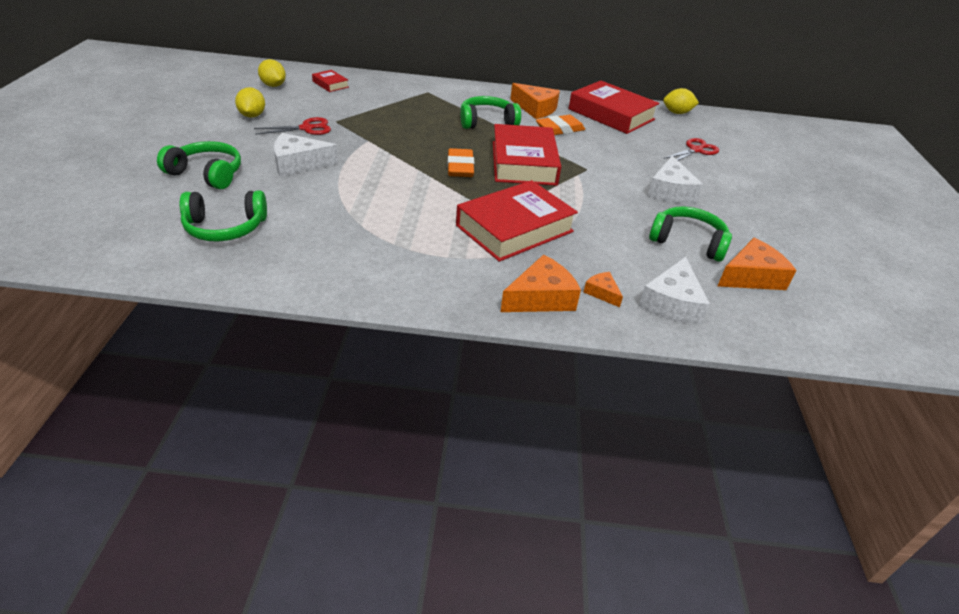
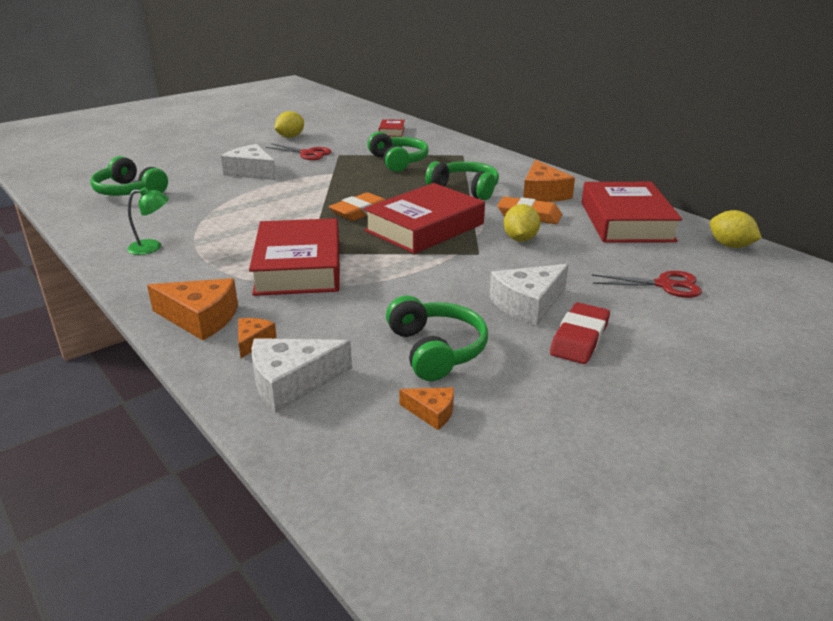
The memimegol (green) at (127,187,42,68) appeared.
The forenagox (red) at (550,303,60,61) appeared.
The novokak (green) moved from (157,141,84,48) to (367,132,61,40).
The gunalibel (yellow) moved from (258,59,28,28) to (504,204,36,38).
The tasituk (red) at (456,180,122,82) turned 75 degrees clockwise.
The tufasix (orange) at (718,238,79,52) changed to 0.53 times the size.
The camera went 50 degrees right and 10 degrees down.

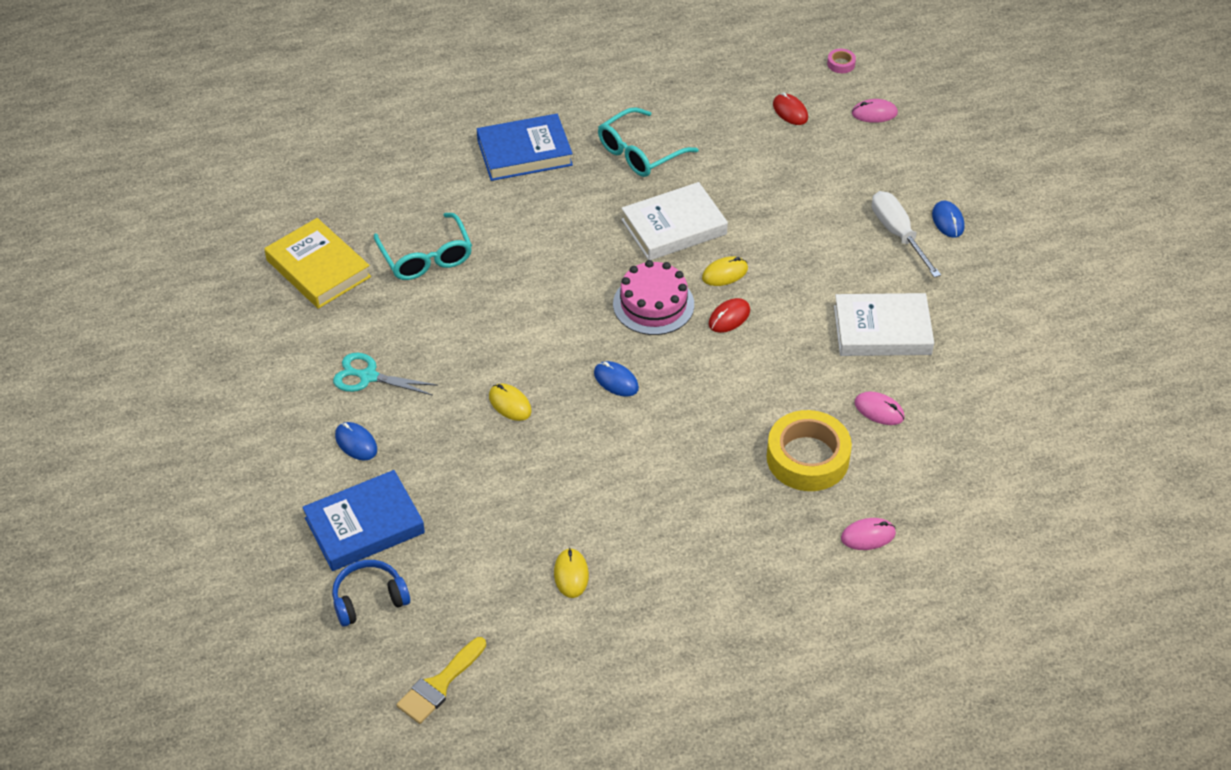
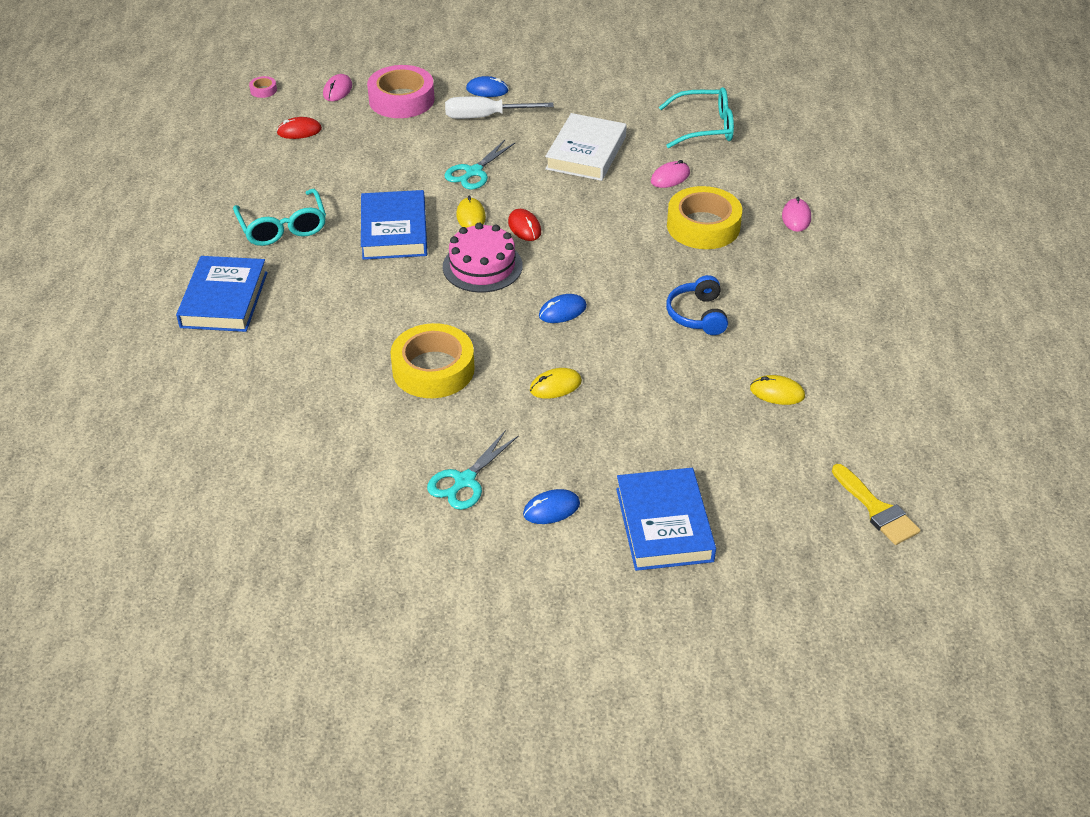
The tasituk (yellow) at (264,218,107,91) disappeared.
The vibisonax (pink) at (367,65,68,53) appeared.
The vibisonax (yellow) at (390,323,85,75) appeared.
The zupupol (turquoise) at (445,140,70,50) appeared.
The novokak (blue) moved from (332,560,78,67) to (666,275,62,60).
The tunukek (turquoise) moved from (374,213,98,67) to (659,87,75,61).
The tasituk (white) at (621,182,107,78) became the tasituk (blue) at (361,190,66,70).
The camera went 70 degrees left and 5 degrees down.

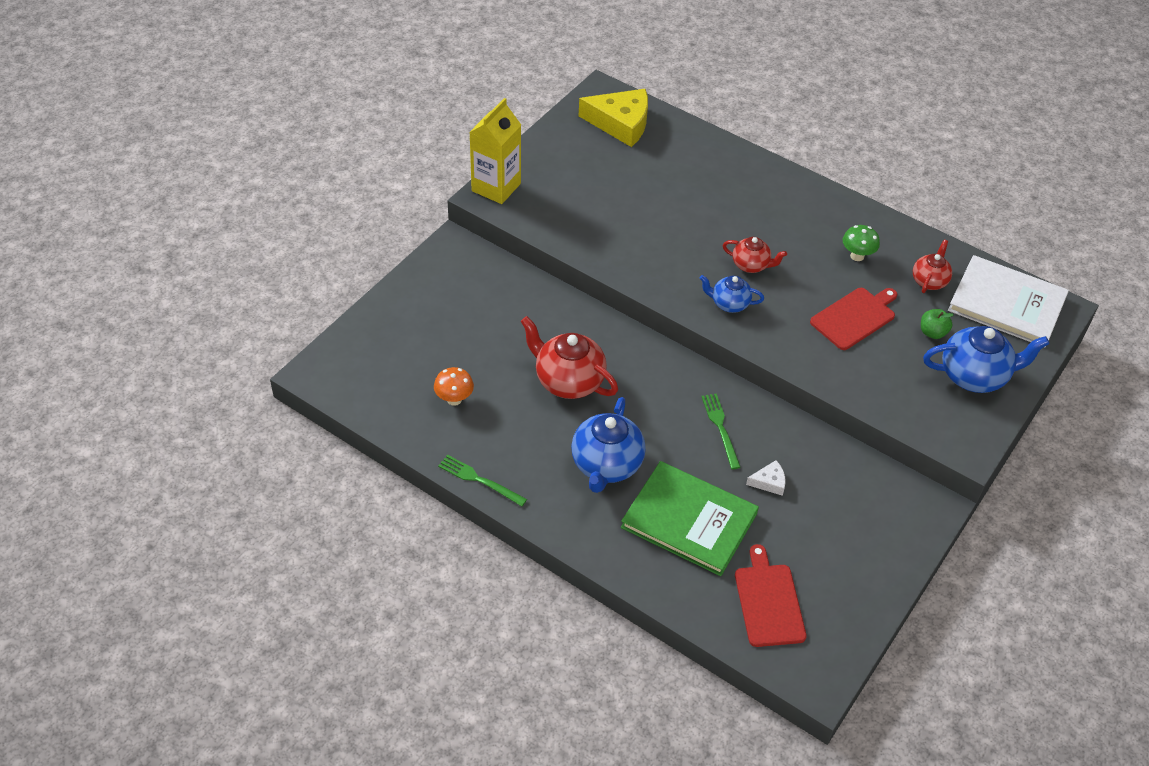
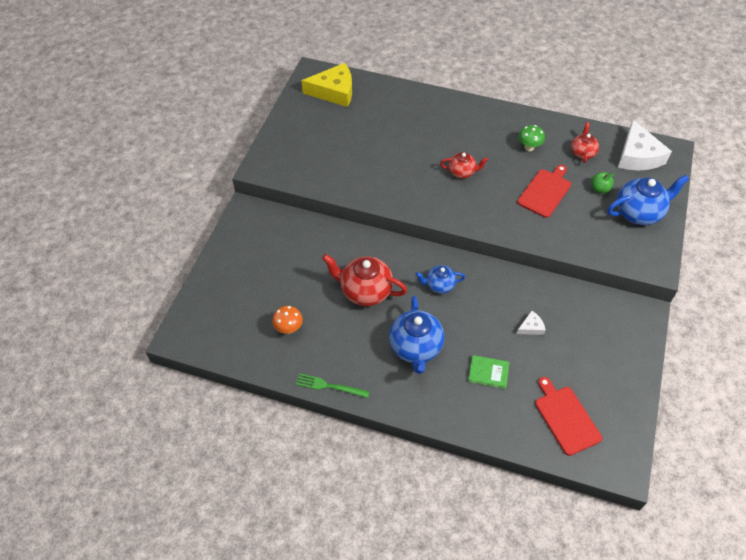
The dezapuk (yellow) at (469,98,52,106) disappeared.
The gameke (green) at (701,393,40,76) disappeared.
The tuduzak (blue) moved from (699,275,65,38) to (415,265,50,29).
The tasituk (white) at (948,255,121,92) was replaced by the tufasix (white) at (618,120,54,50).
The tasituk (green) at (621,461,138,115) changed to 0.46 times the size.
The camera went 15 degrees left and 5 degrees up.

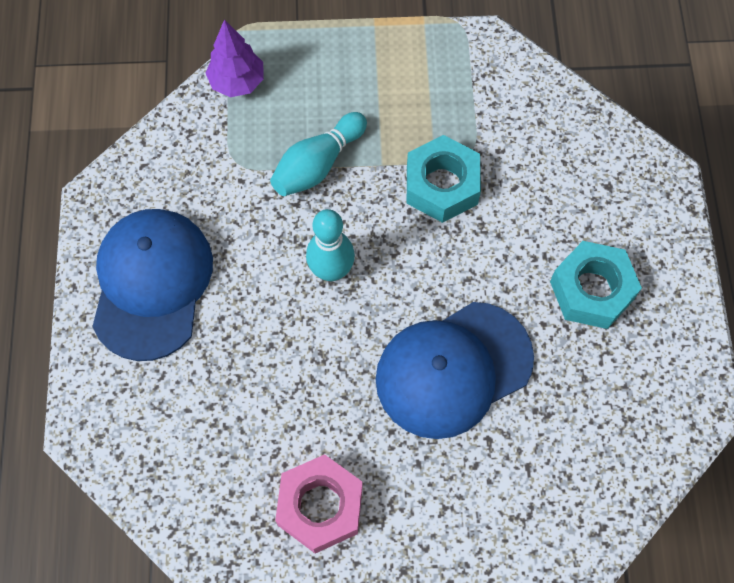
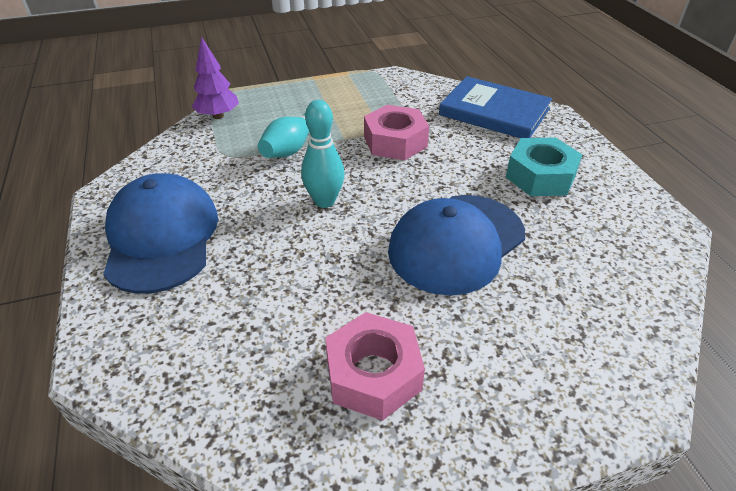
The tasituk (blue) at (439,76,113,62) appeared.
The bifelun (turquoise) at (407,135,74,88) became the bifelun (pink) at (364,105,65,55).
The camera went 15 degrees left and 25 degrees down.

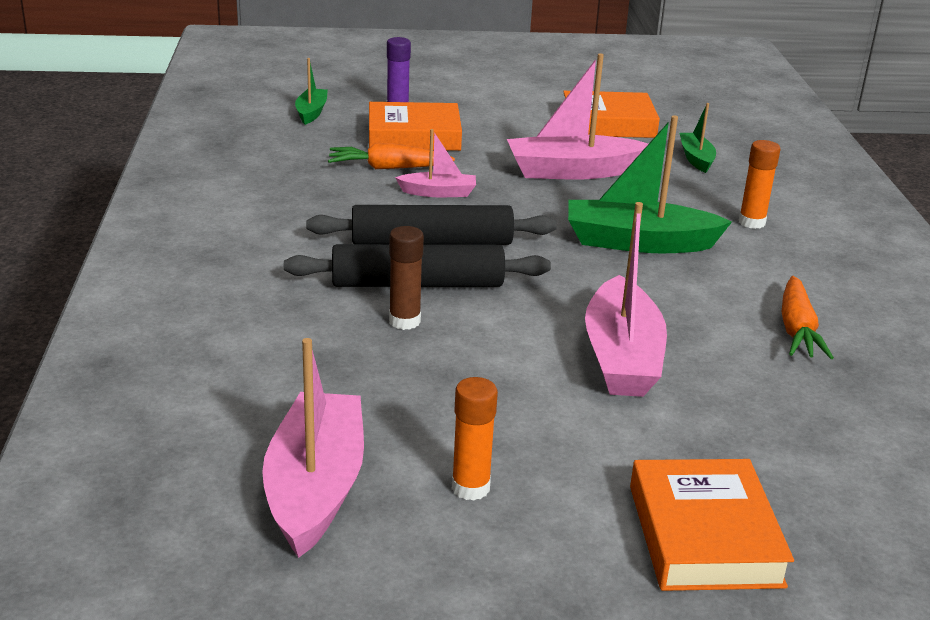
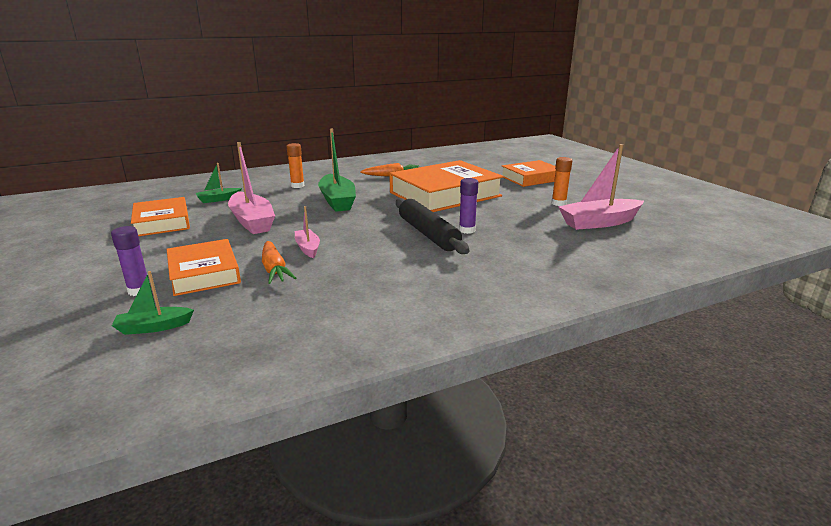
The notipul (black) at (306,205,251,40) disappeared.
The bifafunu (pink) at (585,202,82,195) was replaced by the tasituk (orange) at (389,160,115,52).
The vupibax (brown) at (389,226,35,104) became the vupibax (purple) at (459,178,19,56).
The camera went 110 degrees left and 5 degrees down.

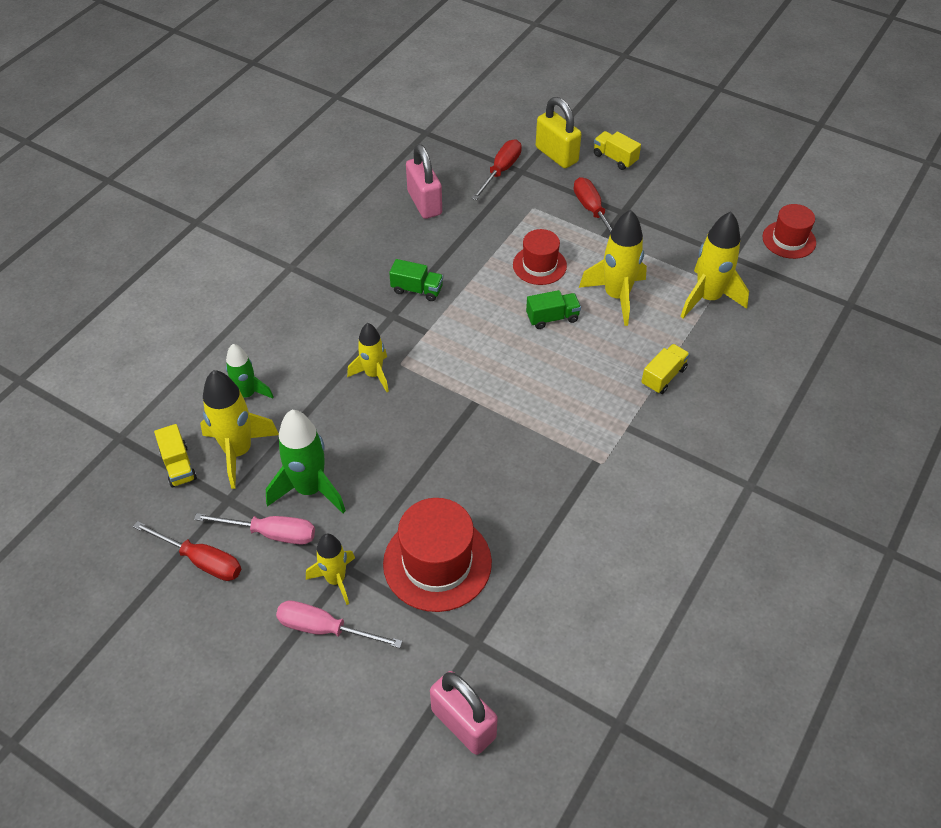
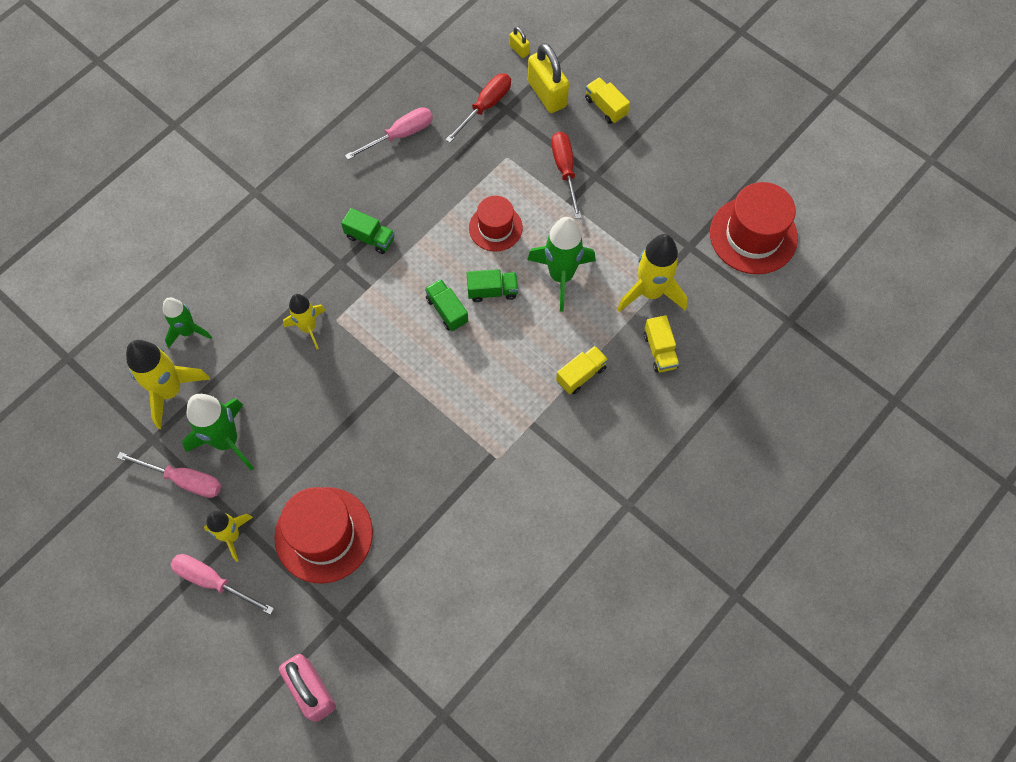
The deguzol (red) at (133,521,108,60) disappeared.
The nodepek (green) at (425,279,43,52) appeared.
The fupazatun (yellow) at (510,27,20,31) appeared.
The nodepek (yellow) moved from (154,424,43,63) to (644,315,35,58).
The fupazatun (pink) at (406,144,36,75) was replaced by the deguzol (pink) at (345,107,88,53).
The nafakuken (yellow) at (579,210,68,116) became the nafakuken (green) at (527,217,69,94).
The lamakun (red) at (762,204,54,55) changed to 1.63 times the size.
The camera went 10 degrees right and 15 degrees up.

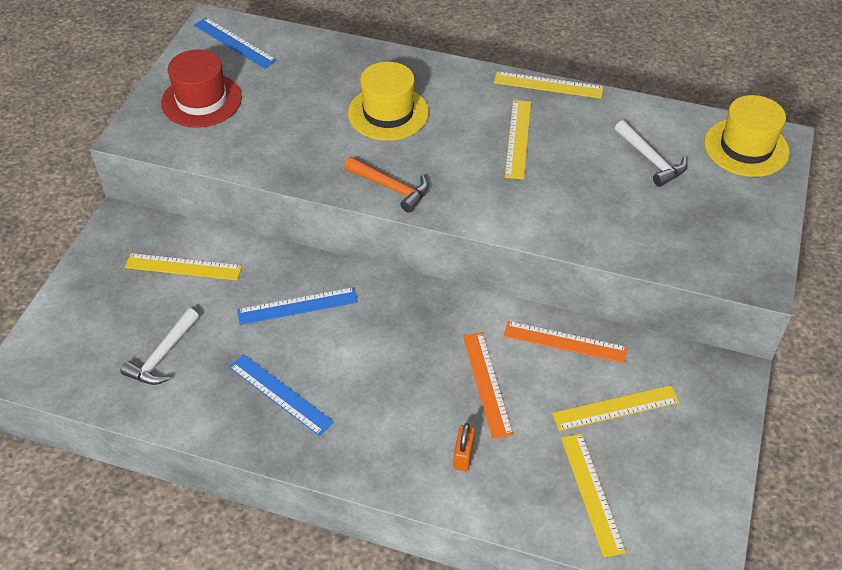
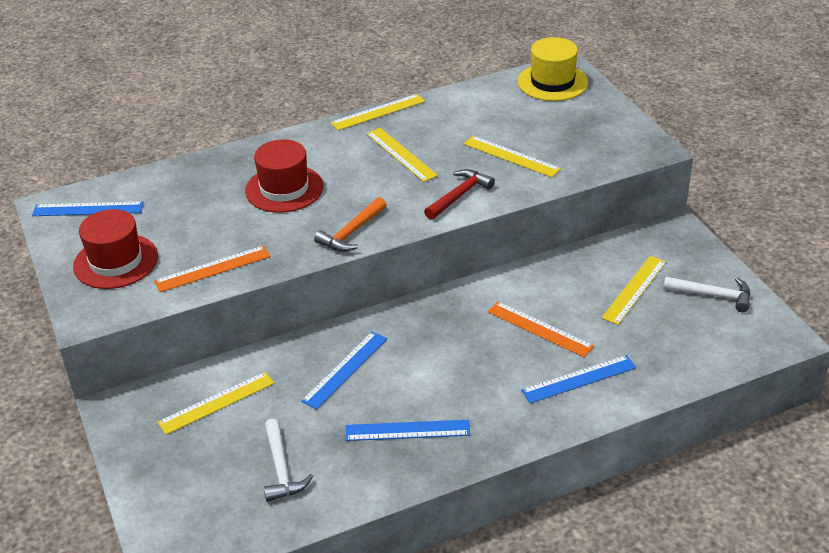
The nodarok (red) at (424,169,71,51) appeared.
The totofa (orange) moved from (503,321,125,42) to (154,245,116,47).
The totofa (yellow) moved from (561,433,65,125) to (464,136,97,41).
The nodarok (white) moved from (615,120,72,67) to (664,277,86,35).
The fupazatun (orange) at (453,423,22,48) was replaced by the totofa (blue) at (521,355,115,48).
The lamakun (yellow) at (348,62,81,79) became the lamakun (red) at (245,139,78,74).
The nodarok (orange) at (344,157,85,56) turned 135 degrees clockwise.
The camera went 40 degrees left and 10 degrees down.

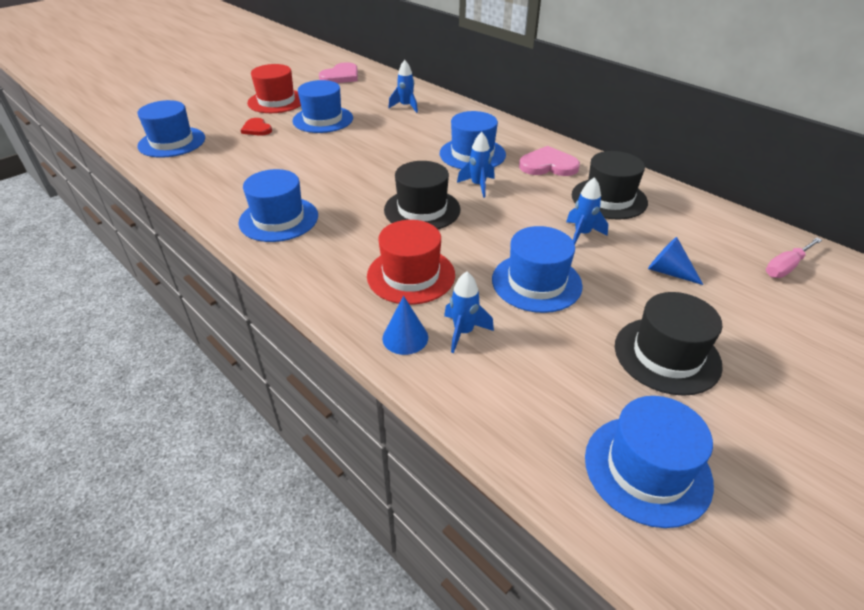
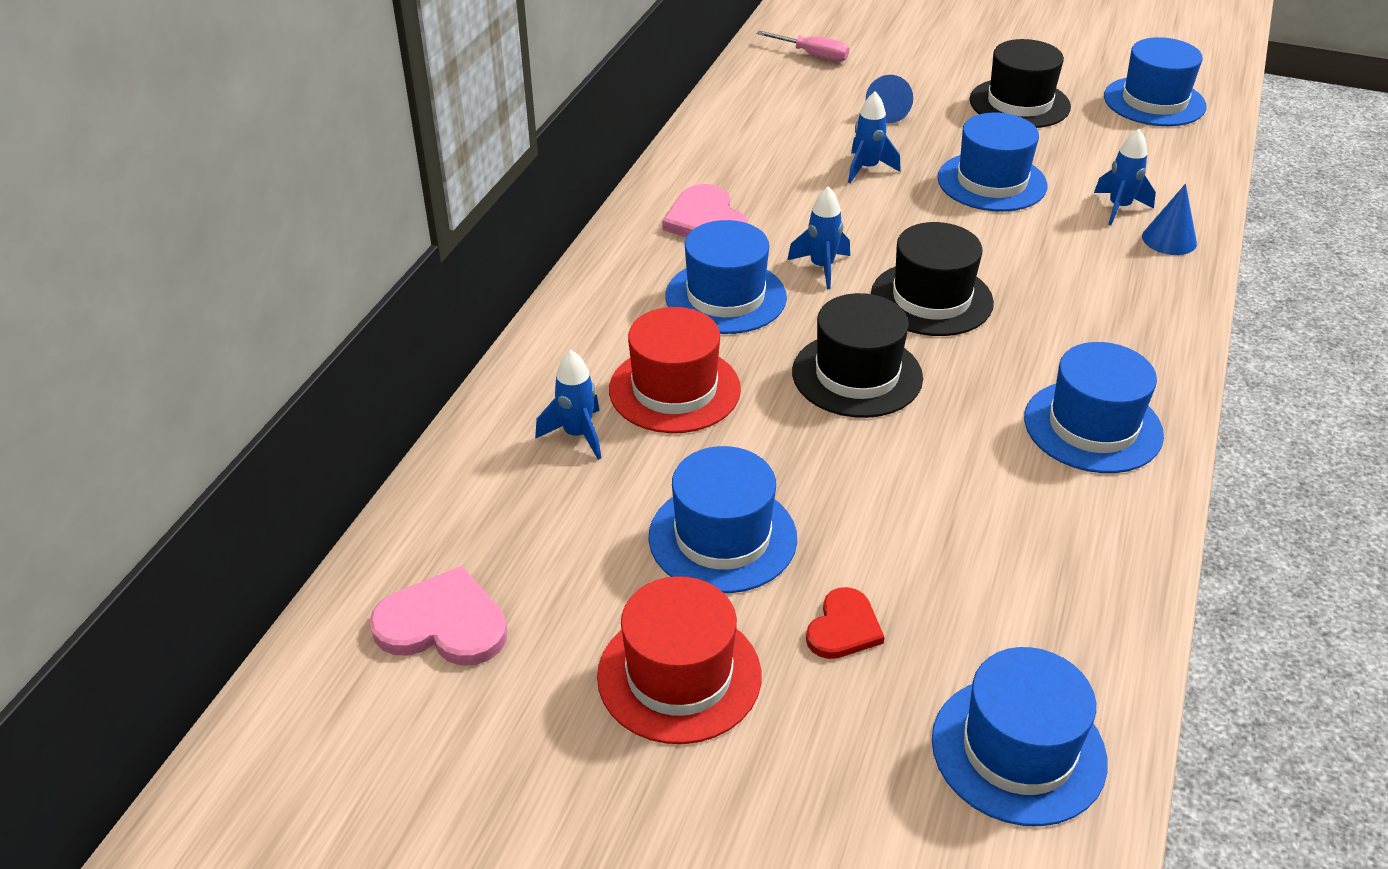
The lamakun (red) moved from (367,220,88,85) to (609,307,132,126).
The lamakun (black) moved from (572,151,76,69) to (792,293,131,125).
The camera went 115 degrees left and 0 degrees up.

